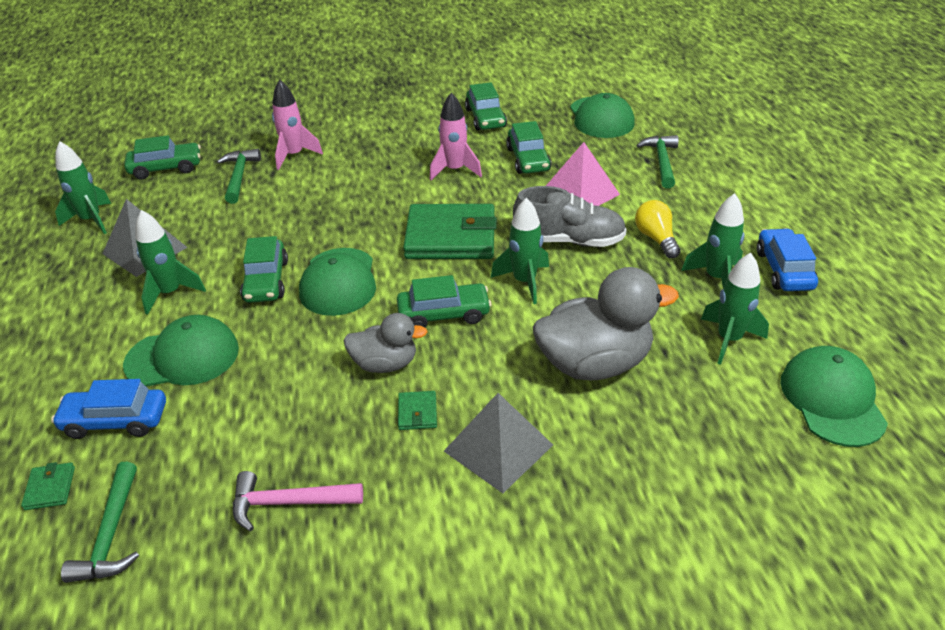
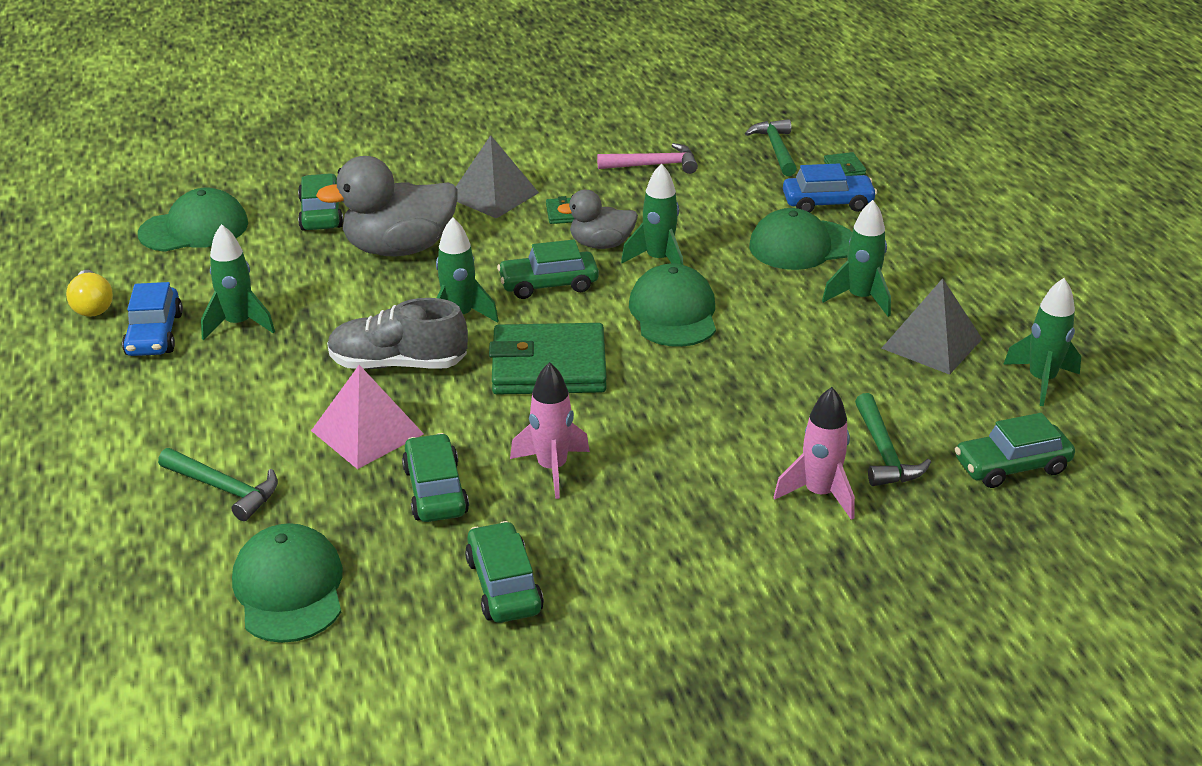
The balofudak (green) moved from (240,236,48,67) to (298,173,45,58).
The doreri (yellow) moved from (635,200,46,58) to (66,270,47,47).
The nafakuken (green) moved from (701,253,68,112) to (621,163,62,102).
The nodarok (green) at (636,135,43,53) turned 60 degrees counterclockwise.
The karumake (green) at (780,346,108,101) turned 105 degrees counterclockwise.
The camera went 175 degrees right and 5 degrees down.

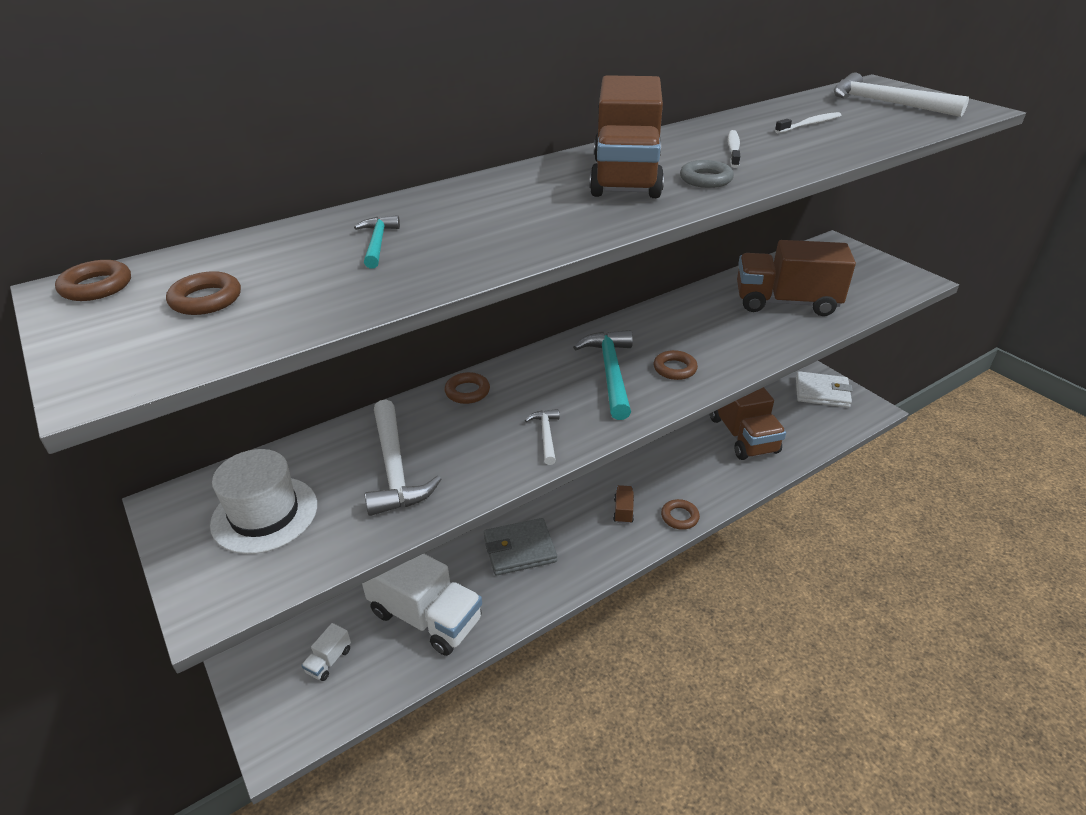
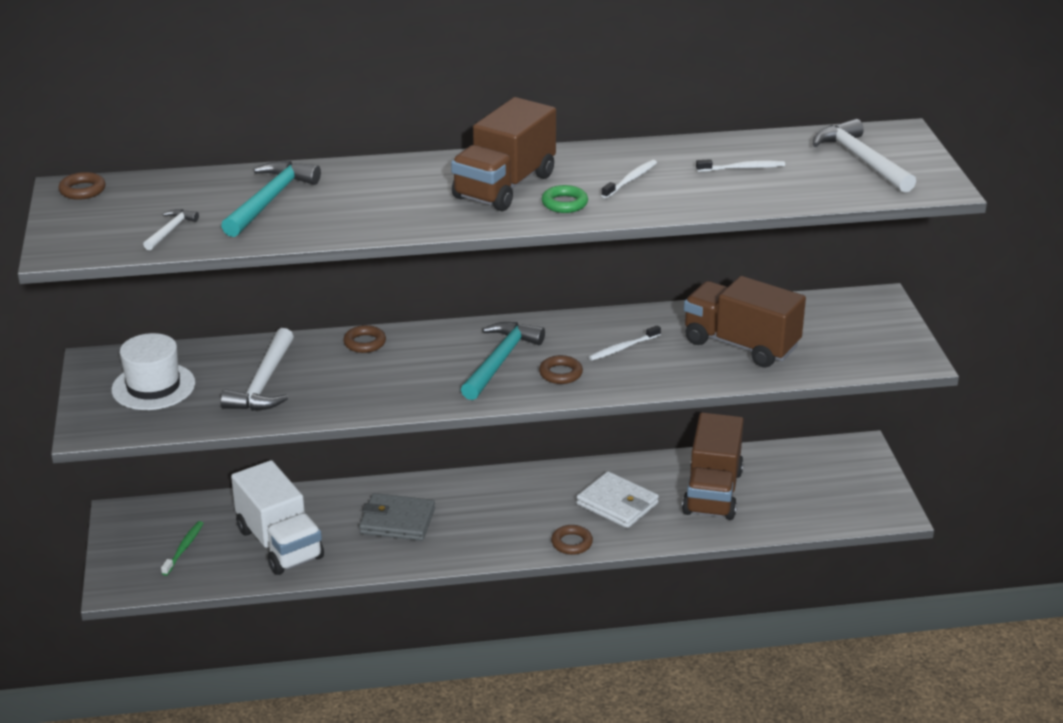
The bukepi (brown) at (166,271,75,44) disappeared.
The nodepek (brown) at (613,485,21,39) disappeared.
The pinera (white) at (589,325,72,36) appeared.
The nodarok (white) moved from (525,409,34,56) to (143,209,56,41).
The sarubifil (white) moved from (796,371,57,37) to (576,471,83,57).
The nodepek (white) at (301,623,50,58) was replaced by the pinera (green) at (161,521,43,55).
The bukepi (grey) at (680,160,54,28) became the bukepi (green) at (542,185,46,28).
The nodarok (turquoise) at (354,215,46,54) changed to 1.94 times the size.
The camera went 25 degrees right and 5 degrees down.

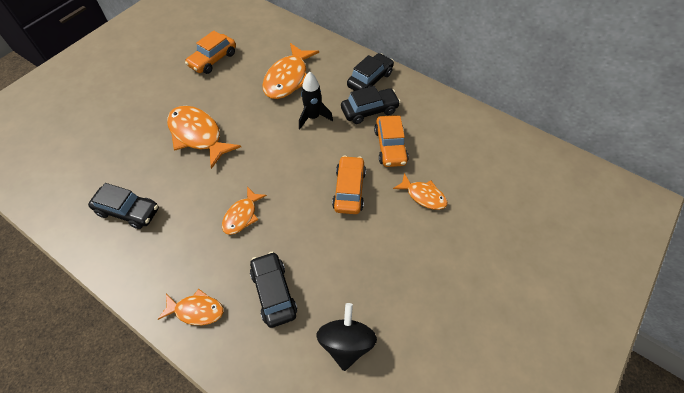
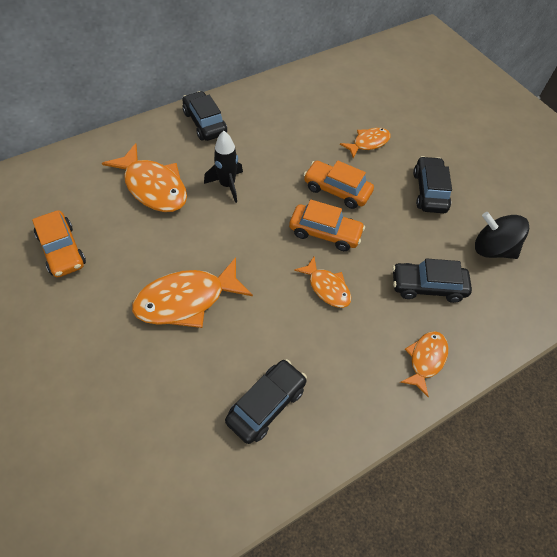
The balofudak (black) moved from (341,86,60,38) to (413,156,39,57).
The balofudak (orange) moved from (374,115,35,52) to (289,200,76,51).
The camera went 70 degrees left and 0 degrees up.

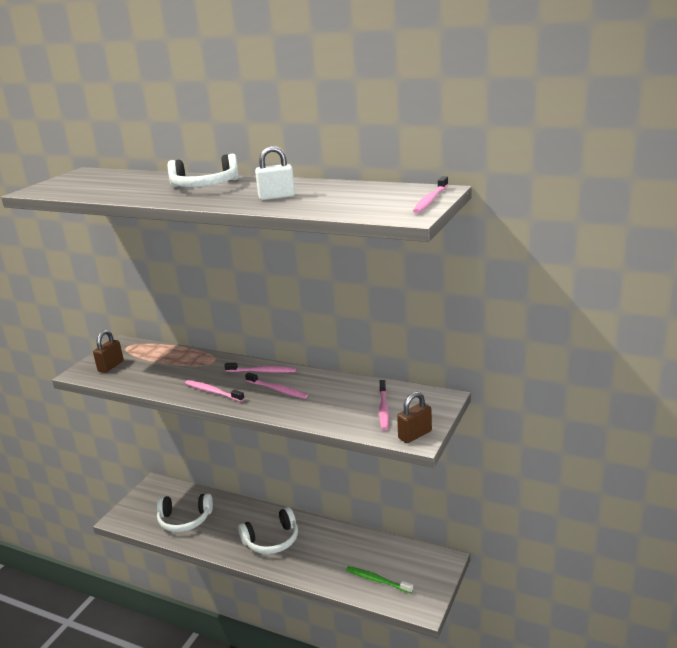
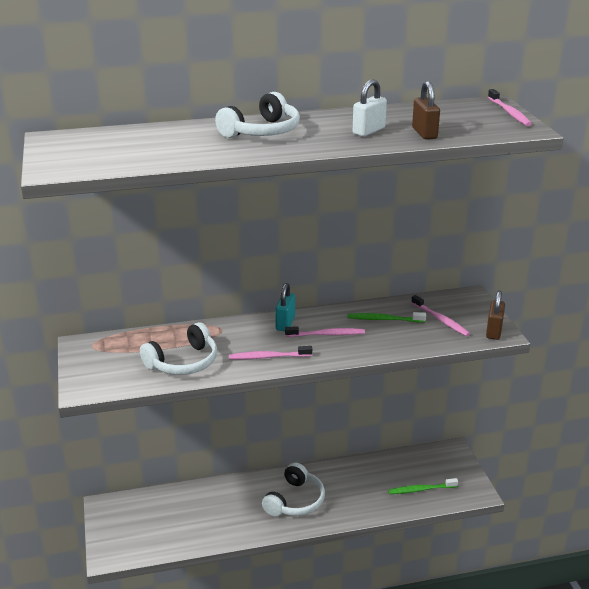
The pinera (green) at (347,312,79,10) appeared.
The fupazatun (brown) moved from (93,330,31,43) to (412,81,28,58).
The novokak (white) moved from (157,494,56,38) to (140,322,77,53).
The pinera (pink) at (225,363,71,10) was replaced by the fupazatun (turquoise) at (275,283,20,48).
The camera went 40 degrees left and 5 degrees up.

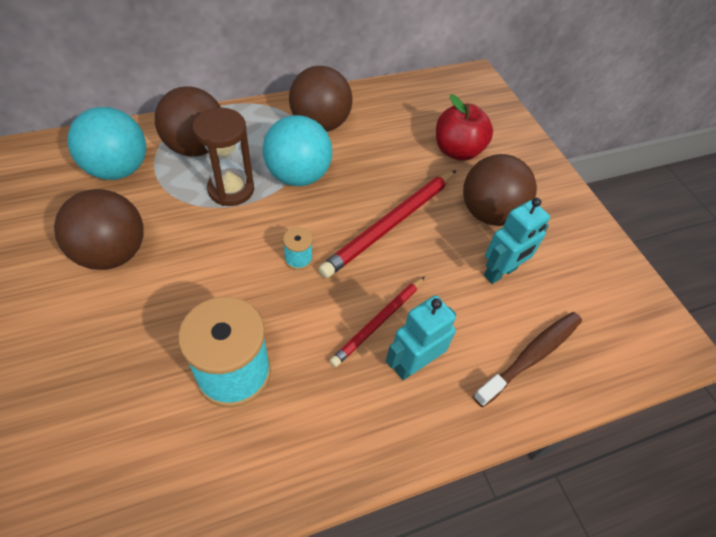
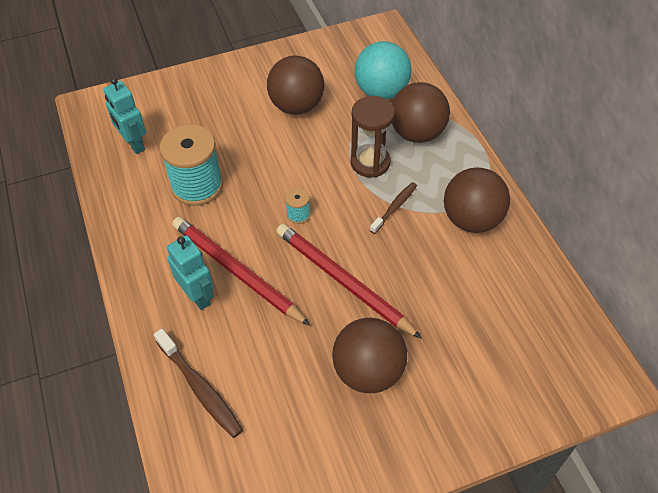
The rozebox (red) at (436,94,57,67) disappeared.
The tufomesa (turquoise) moved from (484,198,66,86) to (103,78,43,76).
The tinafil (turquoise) at (263,115,69,71) was replaced by the pinera (brown) at (370,182,47,52).
The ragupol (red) at (330,276,95,91) changed to 1.61 times the size.
The camera went 95 degrees right and 0 degrees up.

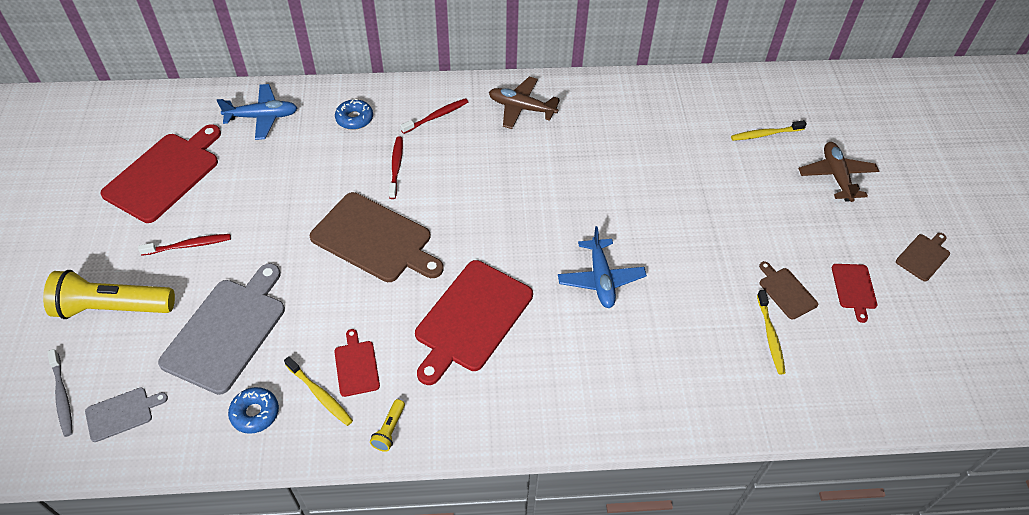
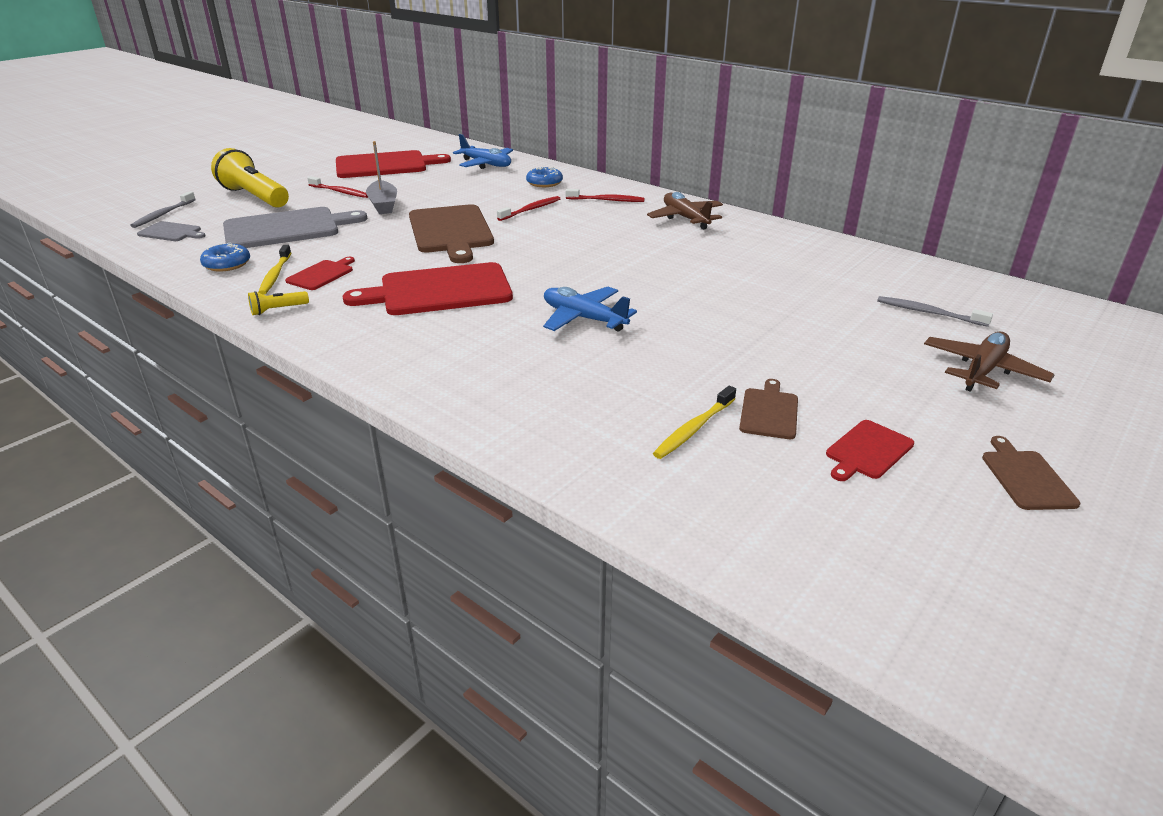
The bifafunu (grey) at (366,141,31,73) appeared.
The pinera (yellow) at (731,120,76,21) became the pinera (grey) at (877,296,116,31).
The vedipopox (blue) at (558,226,89,82) turned 90 degrees clockwise.
The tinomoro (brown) at (896,233,54,49) turned 90 degrees counterclockwise.
The camera went 45 degrees right and 20 degrees down.

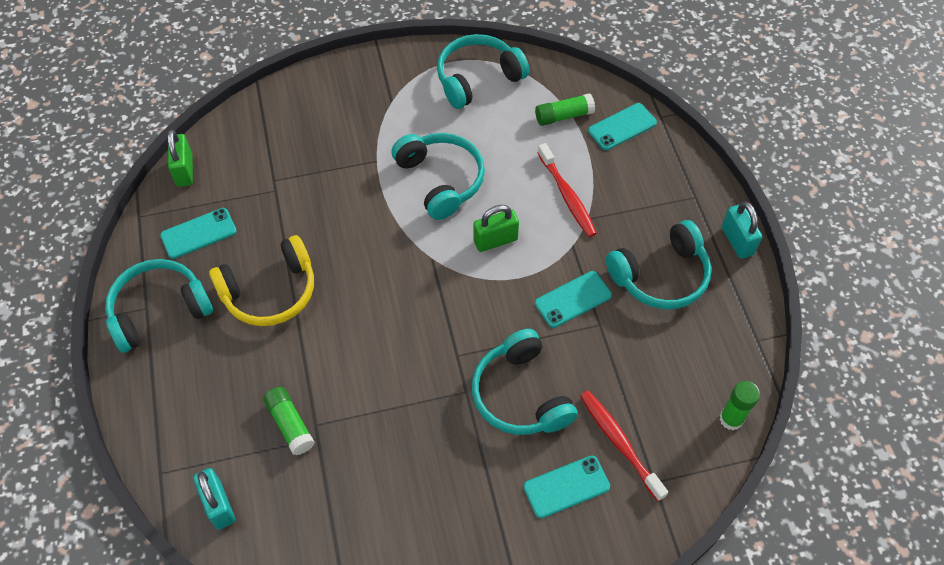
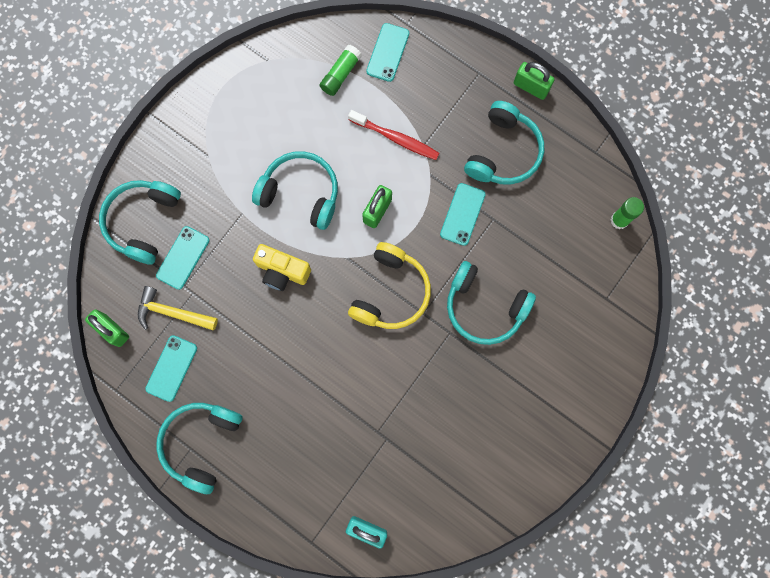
The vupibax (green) at (263,387,52,68) disappeared.
The pinera (red) at (580,391,88,110) disappeared.
The nodarok (yellow) at (138,286,80,44) appeared.
The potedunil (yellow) at (253,244,58,47) appeared.
The novokak (yellow) moved from (209,235,105,91) to (348,242,83,87).
The novokak (turquoise) moved from (437,34,92,75) to (99,180,82,85).
The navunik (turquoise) moved from (523,456,87,62) to (156,226,53,64).
The fupazatun (turquoise) at (722,201,40,58) became the fupazatun (green) at (514,62,41,38).
The camera went 40 degrees left and 20 degrees up.

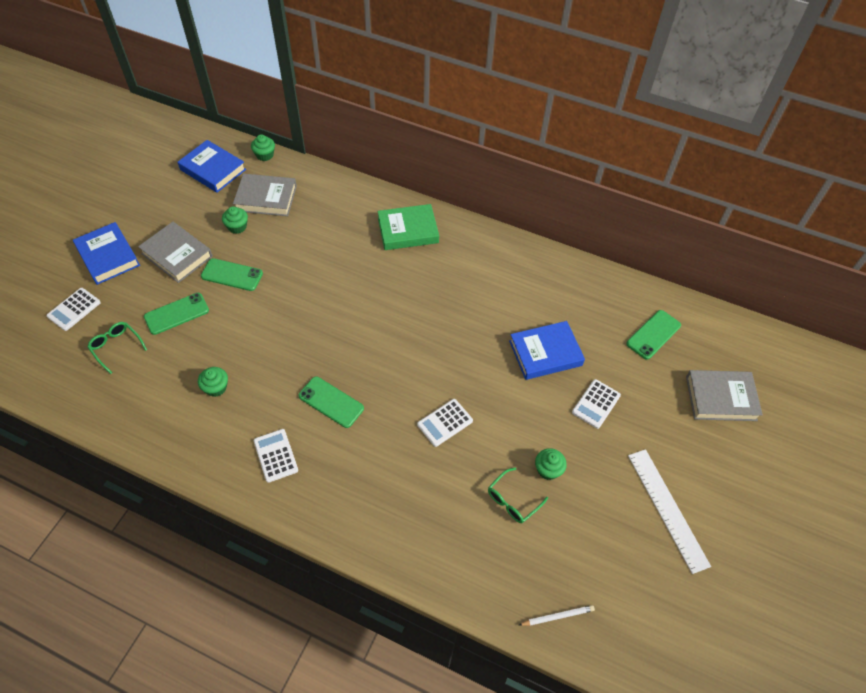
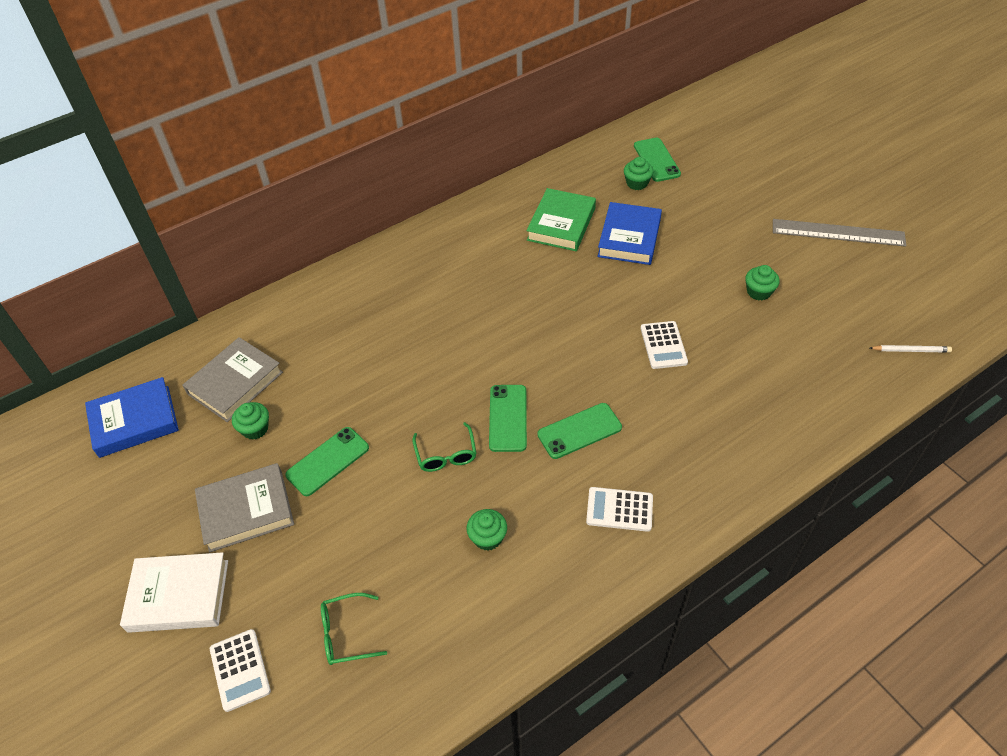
The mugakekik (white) at (572,379,49,50) disappeared.
The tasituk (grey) at (686,370,77,51) disappeared.
The navunik (green) moved from (144,293,65,42) to (489,385,38,67).
The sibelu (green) moved from (251,134,24,27) to (624,157,30,33).
The tasituk (green) moved from (377,204,62,46) to (526,188,70,63).
The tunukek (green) moved from (488,467,60,56) to (412,422,64,50).
The tasituk (blue) at (73,222,67,63) became the tasituk (white) at (120,552,108,81).
The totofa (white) at (628,449,83,125) became the totofa (grey) at (773,219,133,28).
The ragupol (white) at (519,605,76,21) turned 75 degrees clockwise.
The camera went 55 degrees left and 5 degrees down.

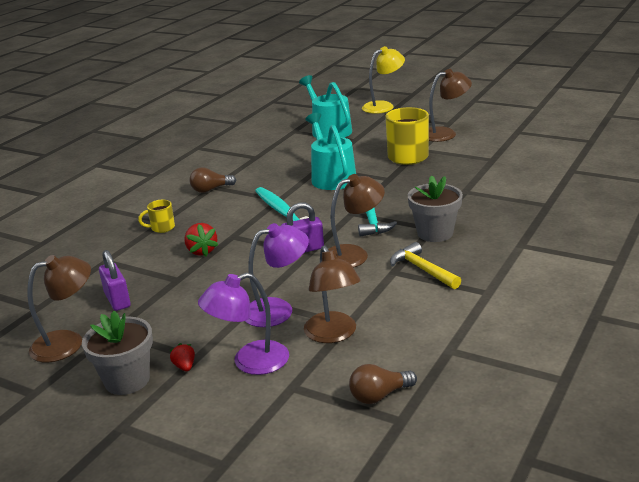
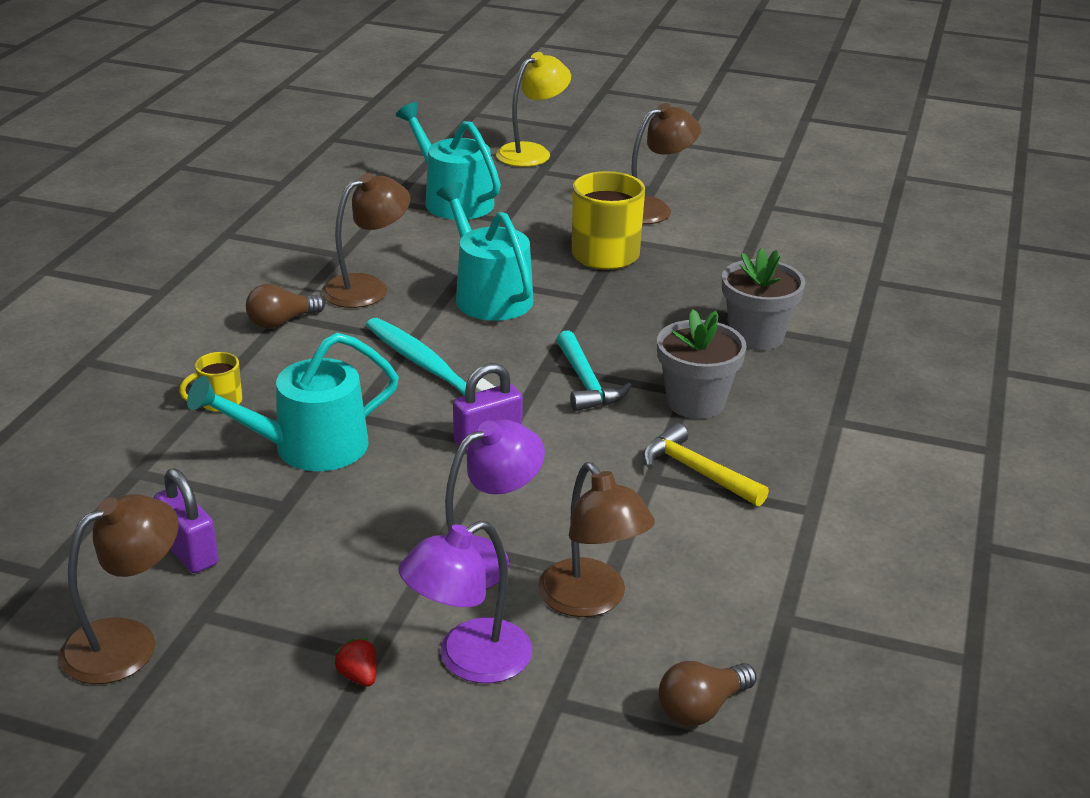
The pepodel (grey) moved from (82,311,71,84) to (722,248,83,102).
The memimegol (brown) moved from (328,174,57,94) to (322,173,89,135).
The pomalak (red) at (184,223,34,34) was replaced by the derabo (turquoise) at (187,332,212,139).
The camera went 15 degrees left and 5 degrees up.

